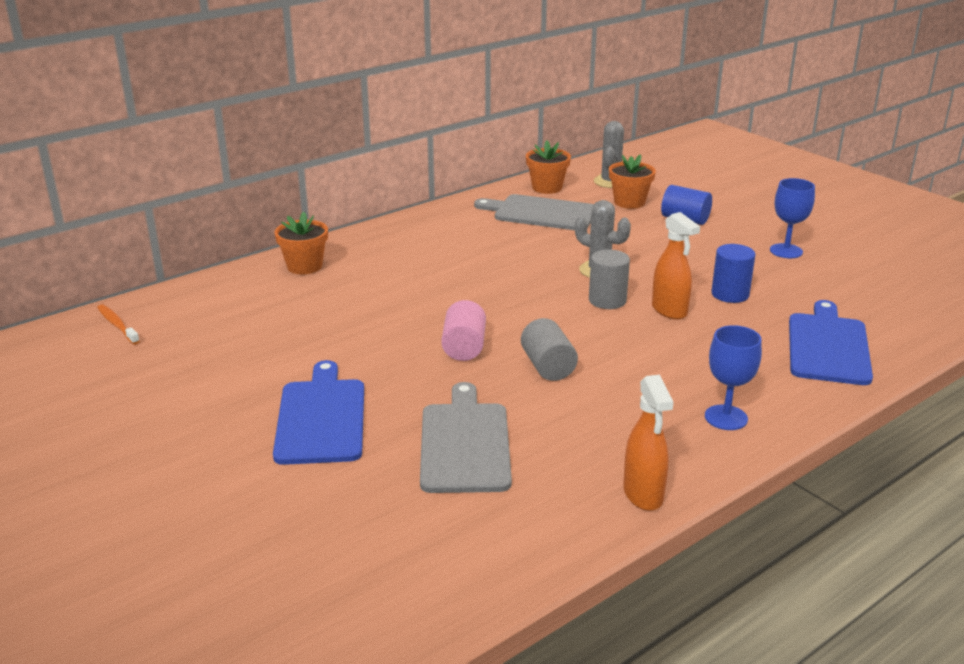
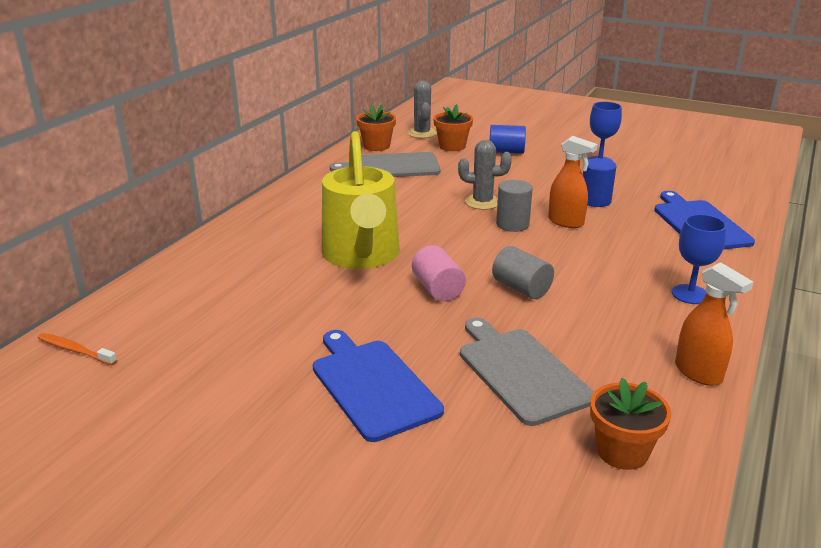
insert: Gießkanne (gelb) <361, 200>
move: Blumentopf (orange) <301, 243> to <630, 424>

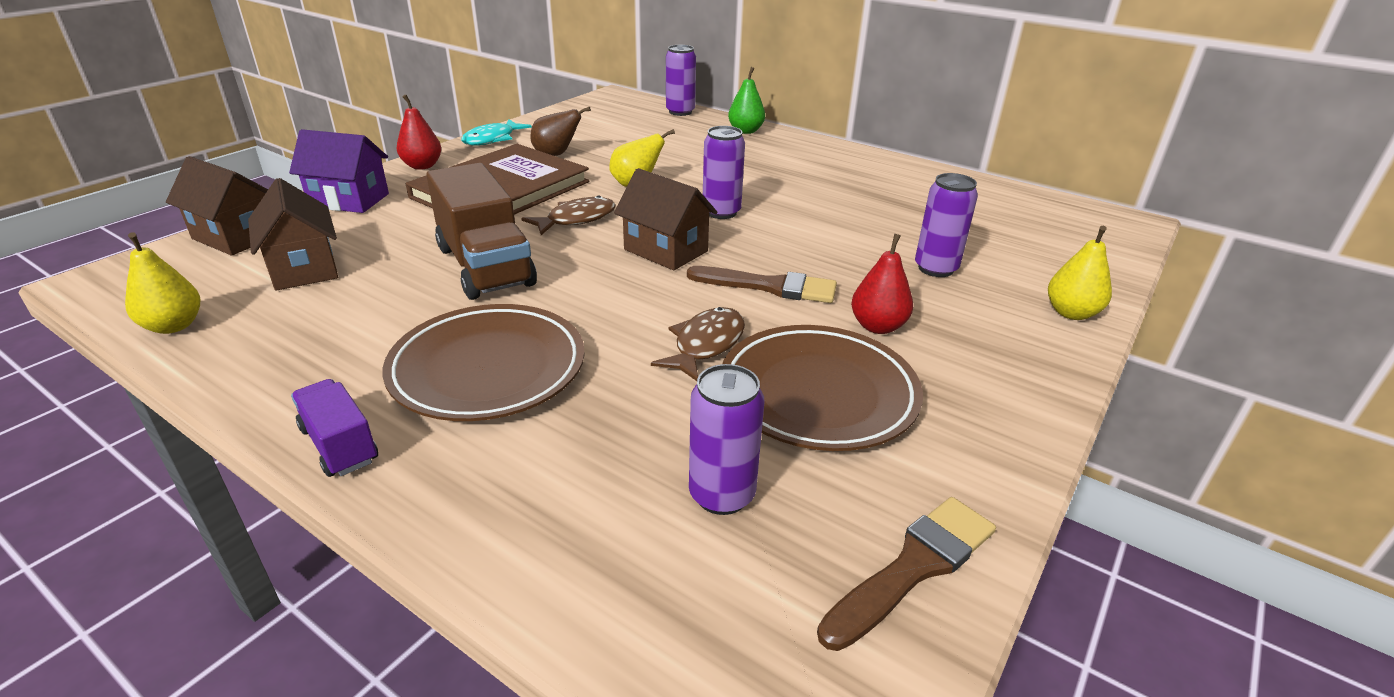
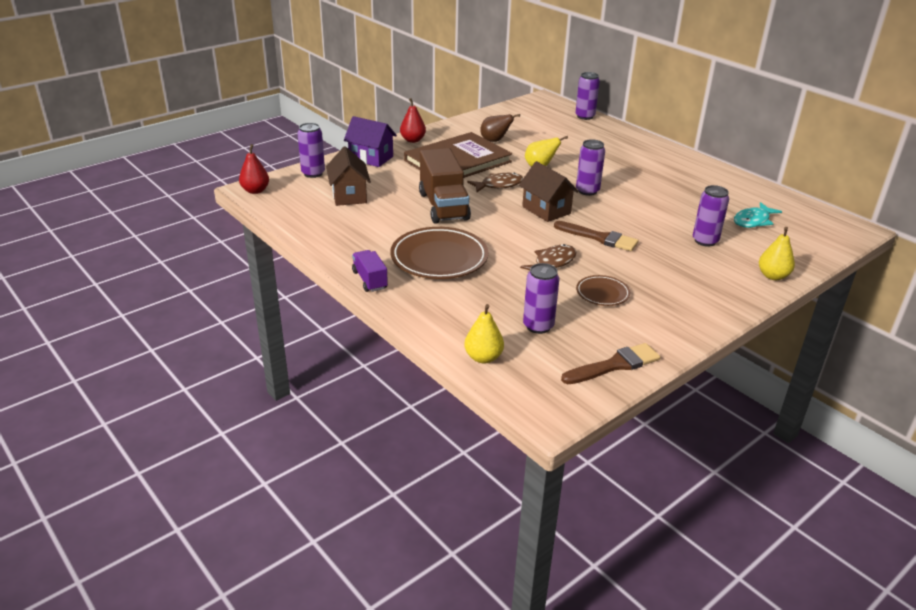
delete: Birne (grün) <746, 100>
move: Birne (gelb) <162, 283> to <484, 334>; Fisch (türkis) <496, 132> to <758, 215>; Birne (rot) <882, 284> to <254, 169>
replace: Haus (braun) <217, 206> to Dose (lila) <311, 150>
resize: Teller (braun) <822, 388> = <603, 290> x0.52

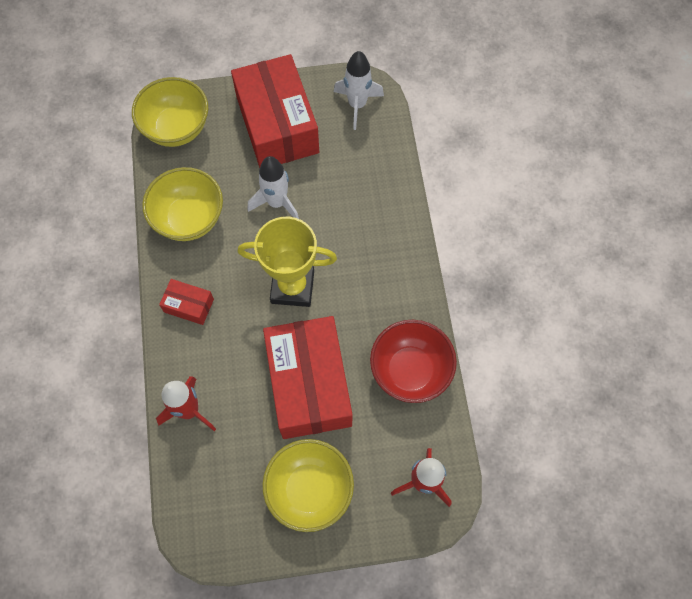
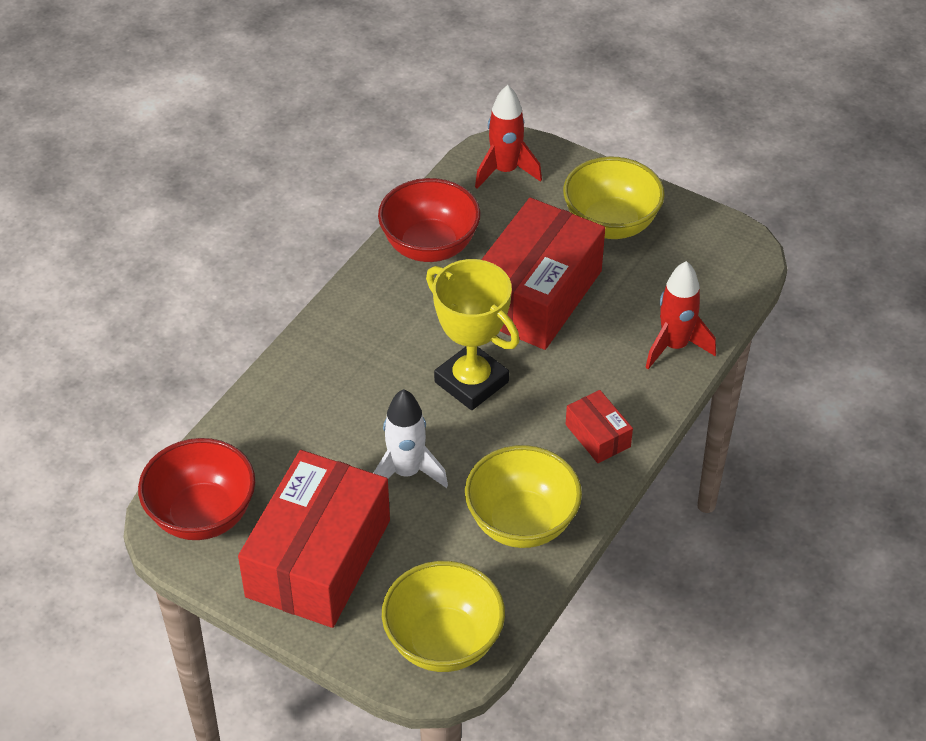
replace: Rakete (weiß) <359, 90> to Schüssel (rot) <196, 489>

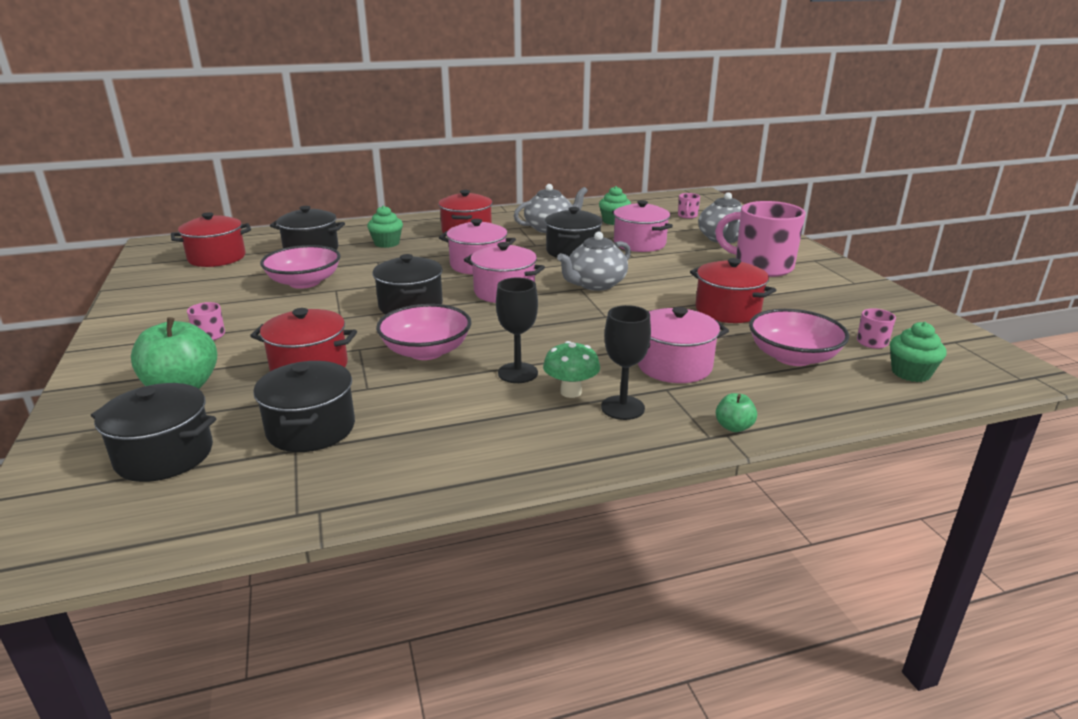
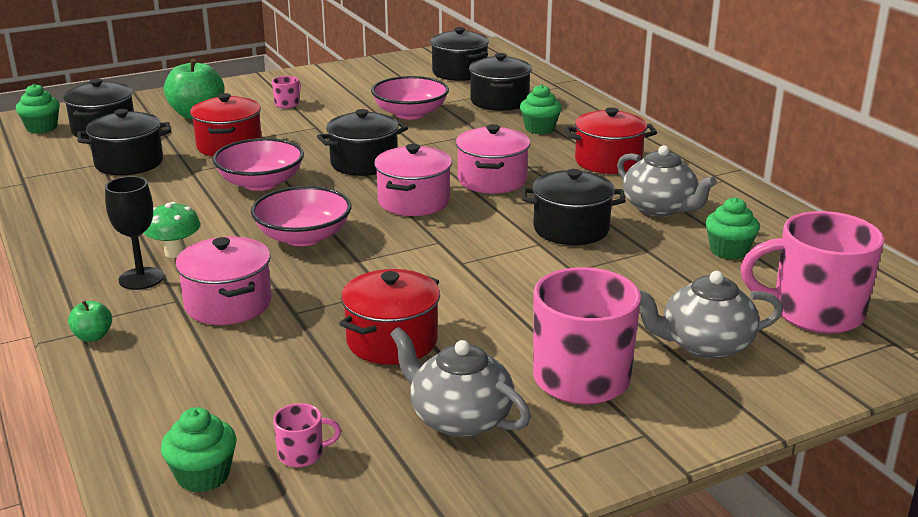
delete: Kelch (schwarz) <517, 330>; Kochtopf (rosa) <642, 226>
insert: Muffin (grün) <38, 109>
move: Teekanne (grau) <594, 261> to <460, 382>; Schüssel (rosa) <799, 337> to <301, 216>
recolor: Kochtopf (rot) <211, 239> to Kochtopf (schwarz) <459, 54>
resize: Tasse (rosa) <689, 206> = <812, 272> x2.40

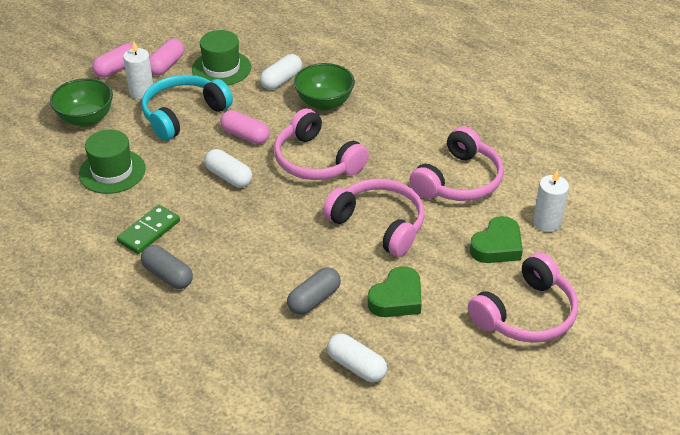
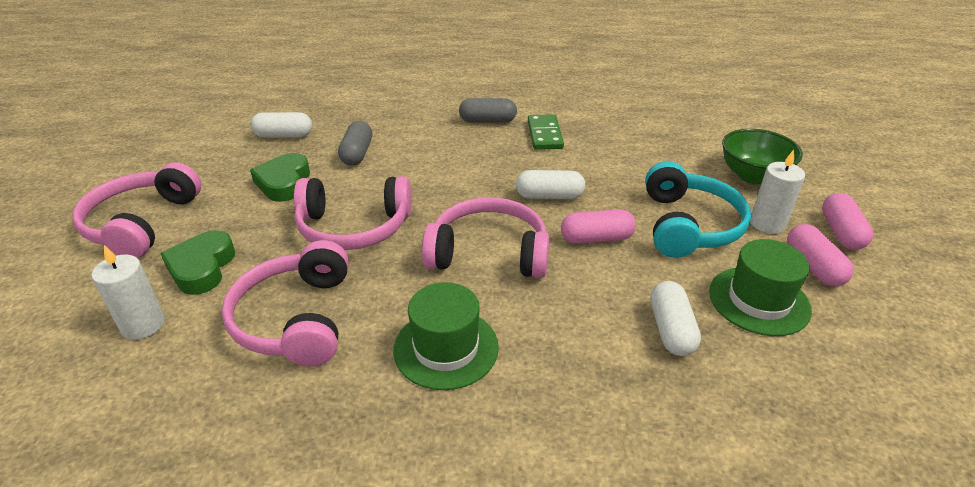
delete: Schüssel (grün) <324, 86>
move: Hut (grün) <112, 162> to <446, 336>

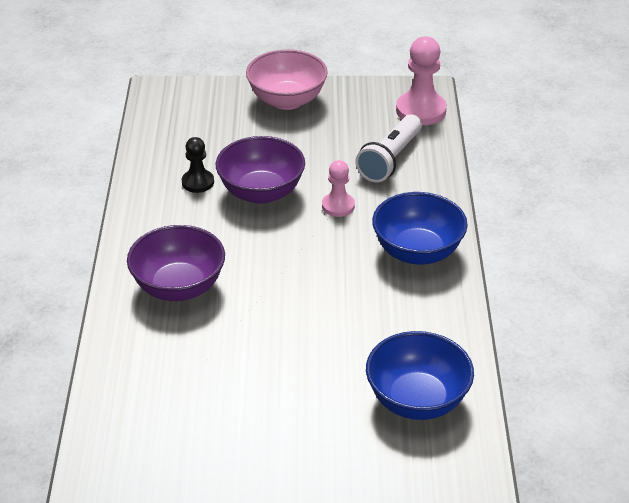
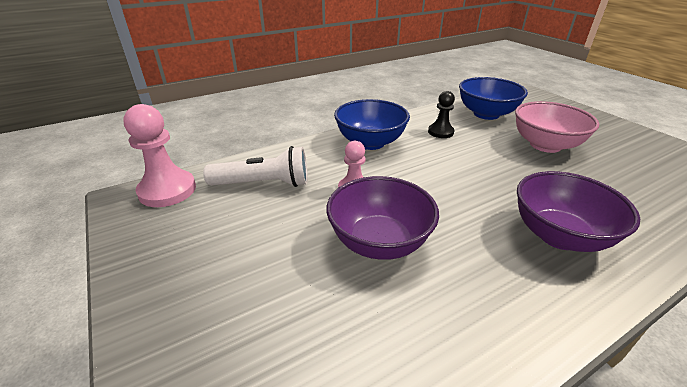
move: Bauer (schwarz) <198, 165> to <441, 114>; Schüssel (rosa) <287, 79> to <557, 127>

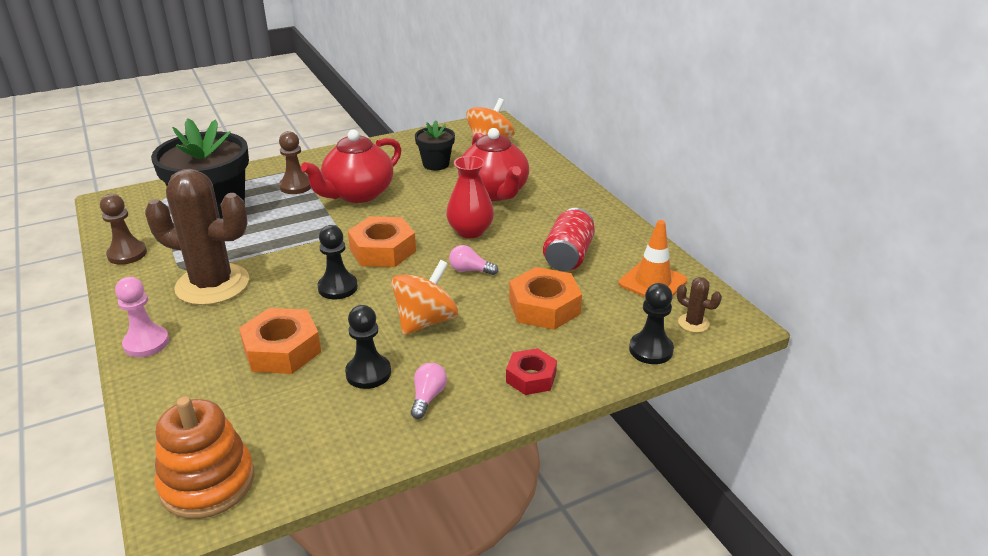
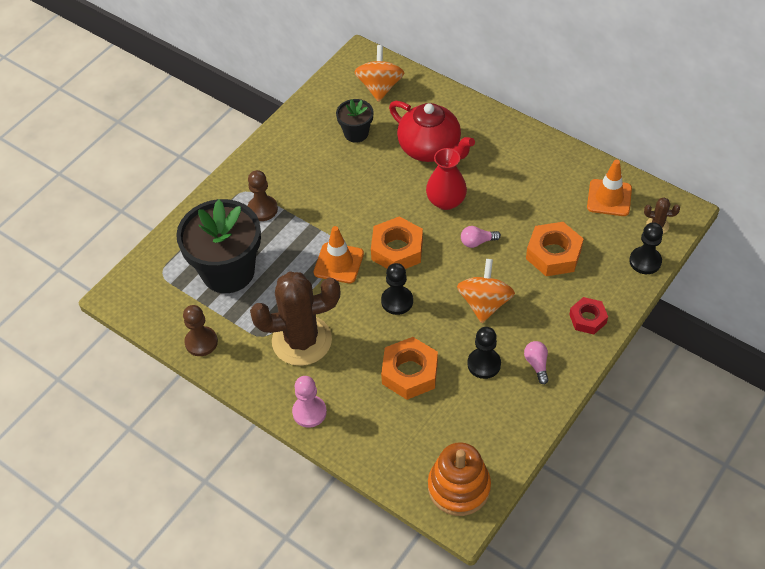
delete: Teekanne (rot) <351, 166>; Dose (rot) <569, 239>
insert: Leitkegel (orange) <339, 254>

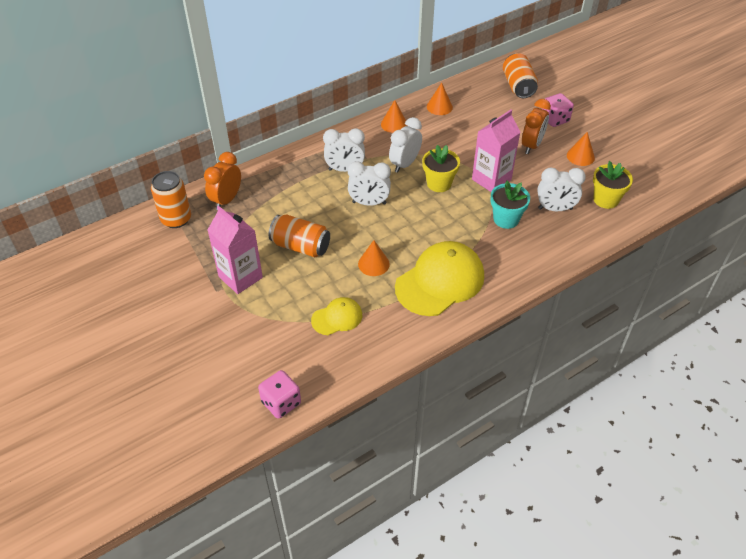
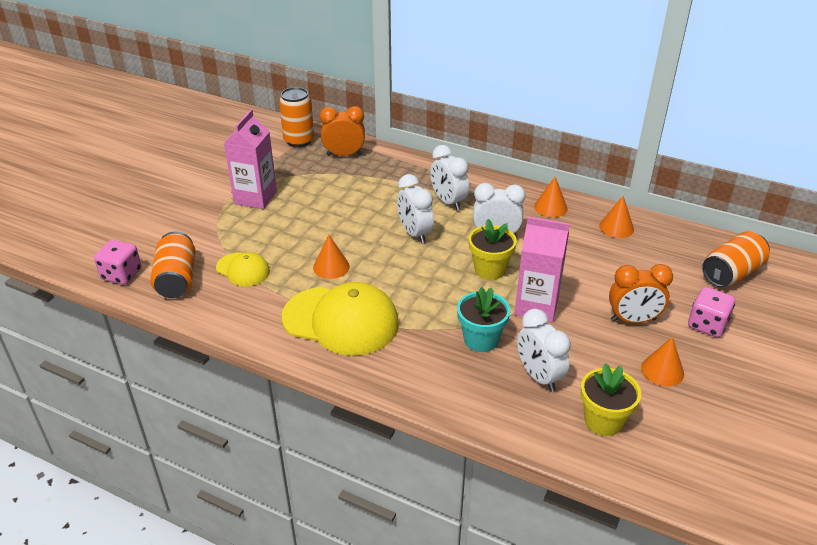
move: Dose (orange) <299, 235> to <173, 265>

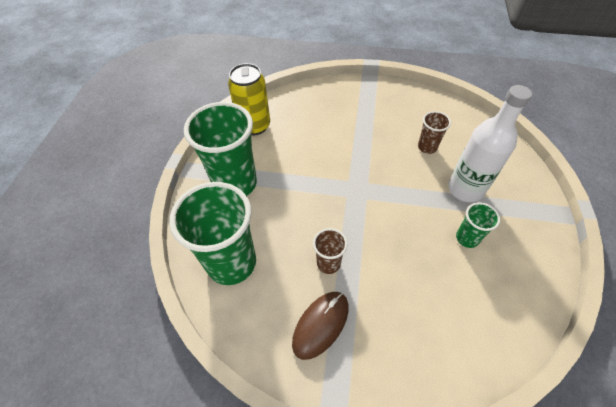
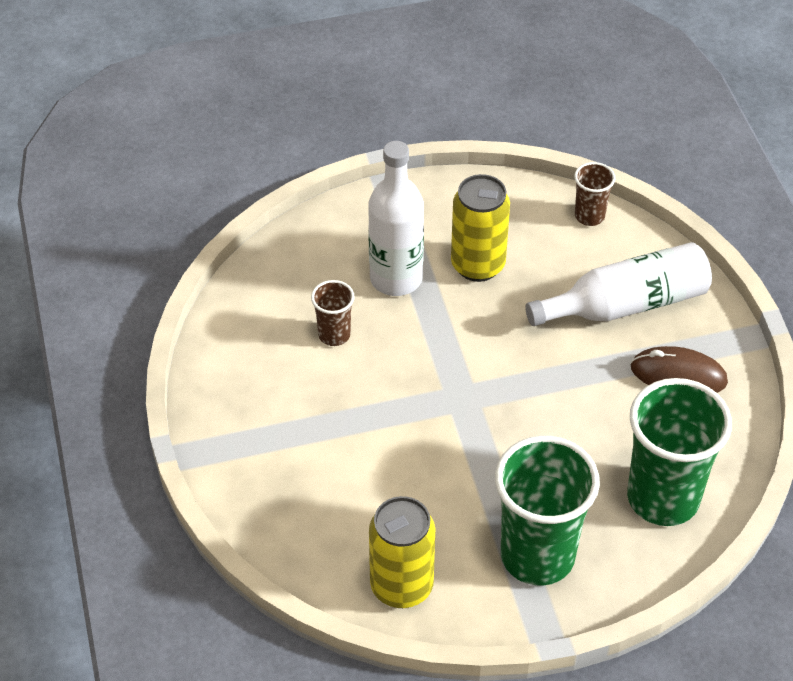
insert: Flasche (weiß) <618, 284>
move: Becher (braun) <330, 251> to <594, 194>
replace: Becher (grün) <478, 225> to Dose (gelb) <480, 228>

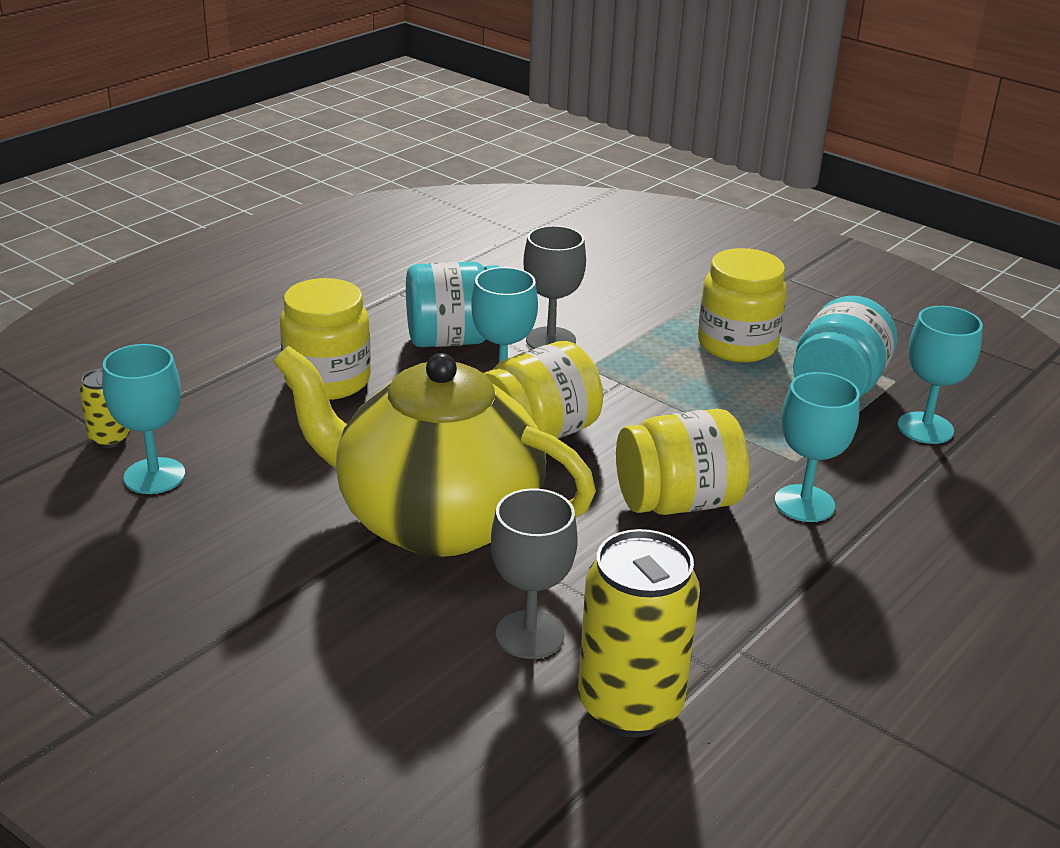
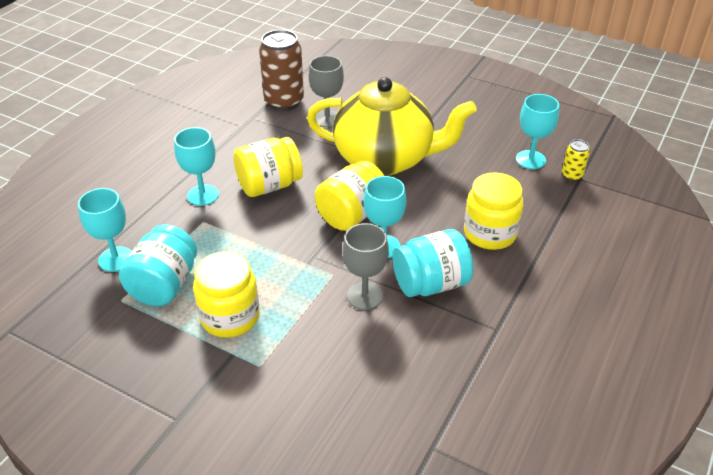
recolor: Dose (gelb) <639, 633> to Dose (braun) <281, 70>

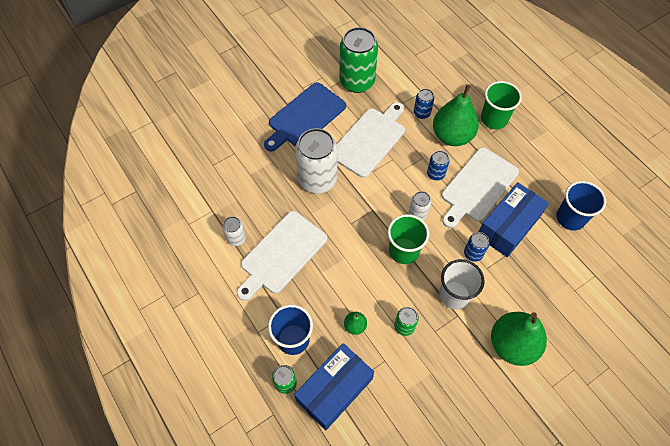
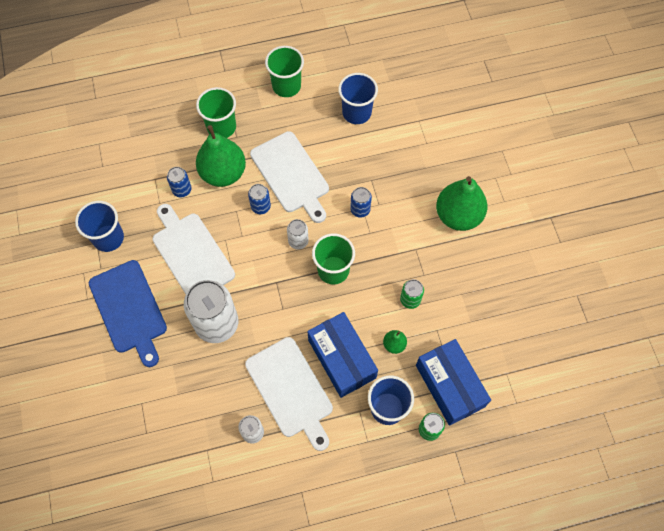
delete: Becher (weiß) <462, 284>
insert: Becher (grün) <284, 71>
move: Schachtel (blau) <514, 219> to <342, 355>
replace: Dose (grün) <358, 60> to Becher (blau) <99, 226>

